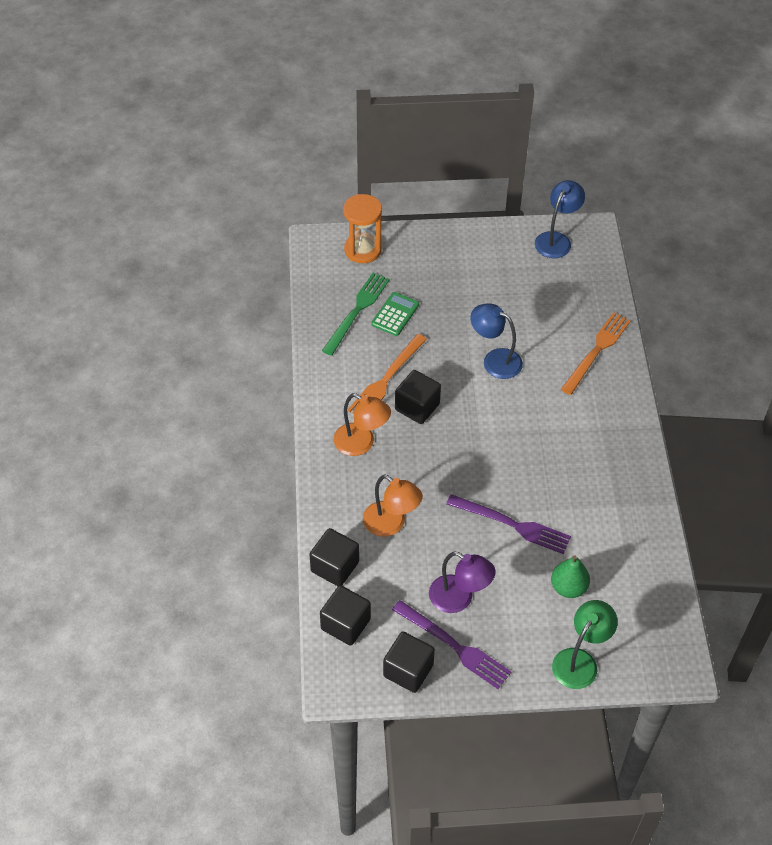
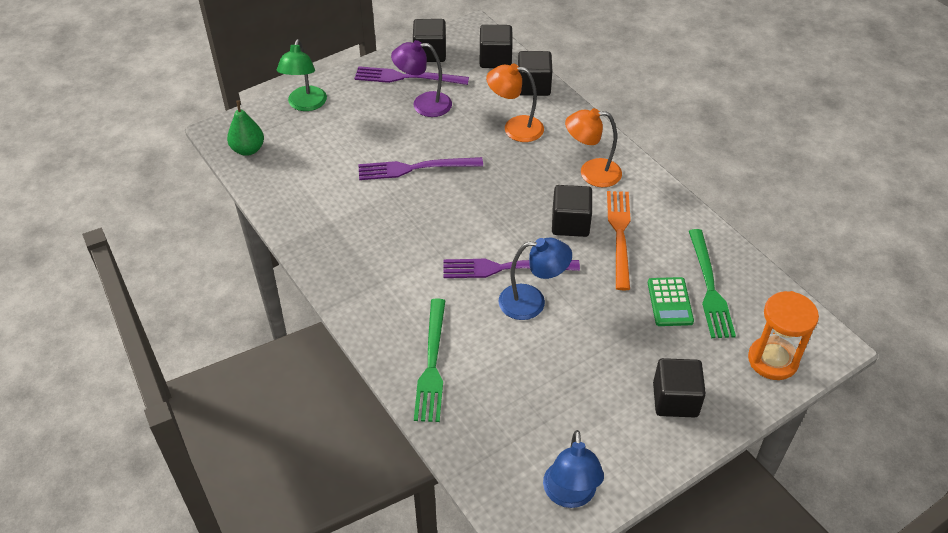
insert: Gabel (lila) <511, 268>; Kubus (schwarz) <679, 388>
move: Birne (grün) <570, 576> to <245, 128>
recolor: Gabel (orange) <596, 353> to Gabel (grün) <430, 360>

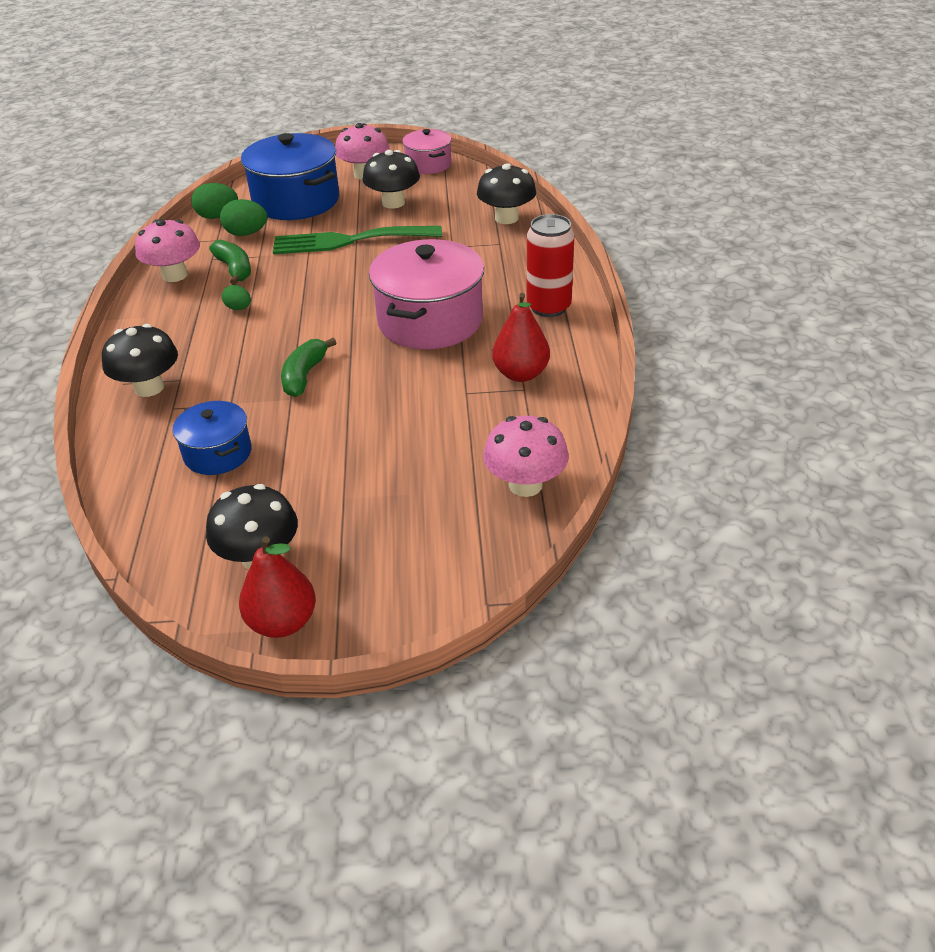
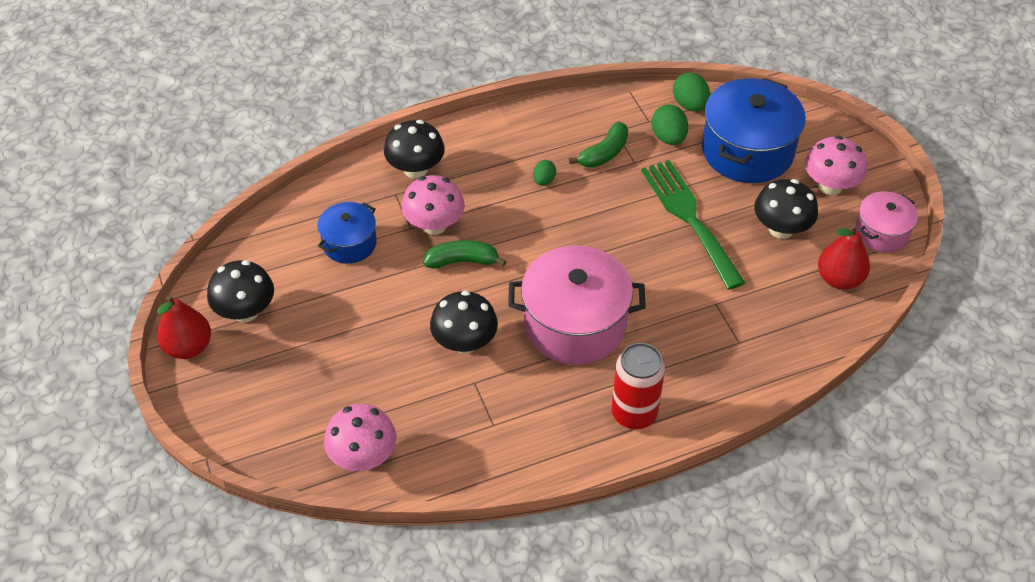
move: Pilz (rosa) <167, 250> to <433, 205>; Pilz (schwarz) <506, 193> to <464, 322>; Birne (rot) <521, 337> to <844, 257>

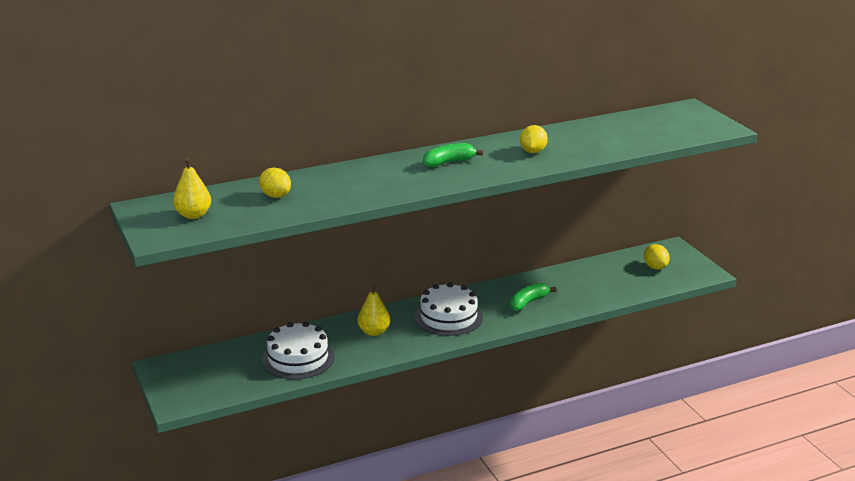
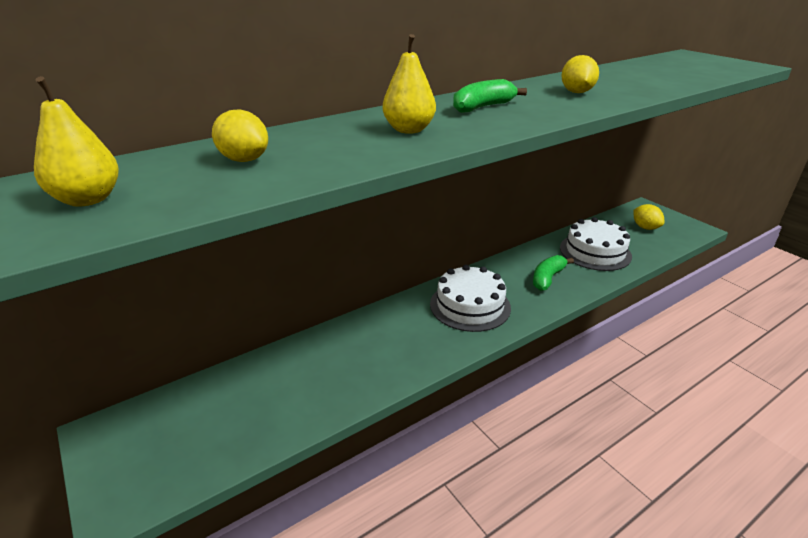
move: Kuchen (weiß) <298, 350> to <596, 244>; Birne (gelb) <373, 310> to <409, 84>

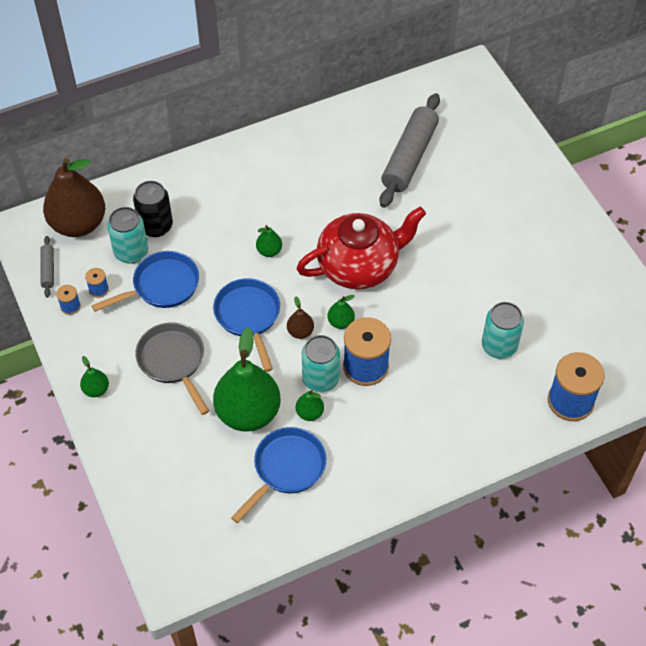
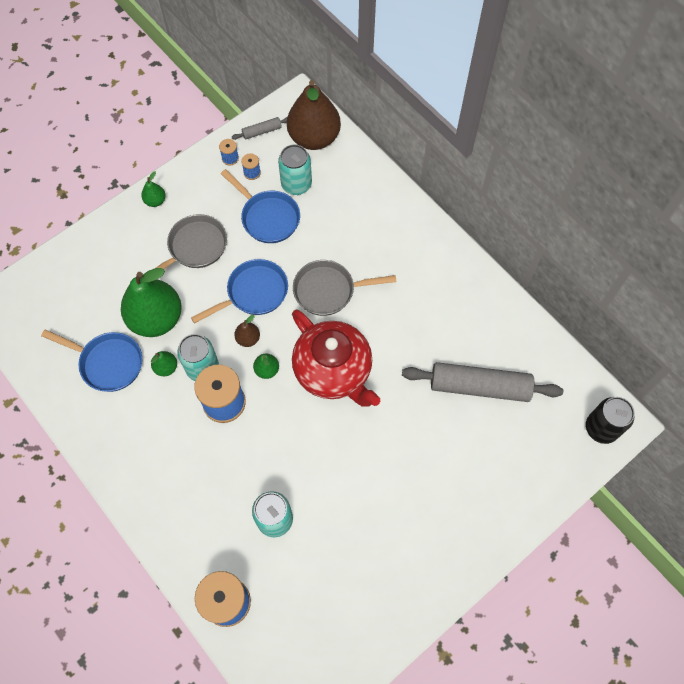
move: Dose (schwarz) <153, 209> to <610, 420>
replace: Birne (grün) <269, 241> to Pfanne (grau) <344, 288>

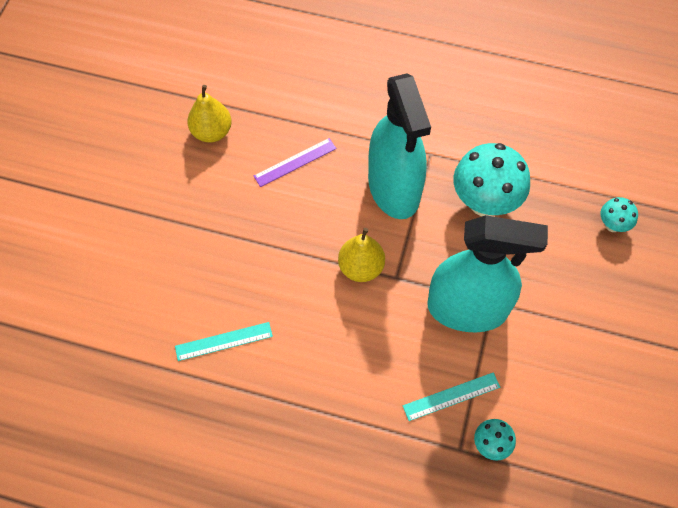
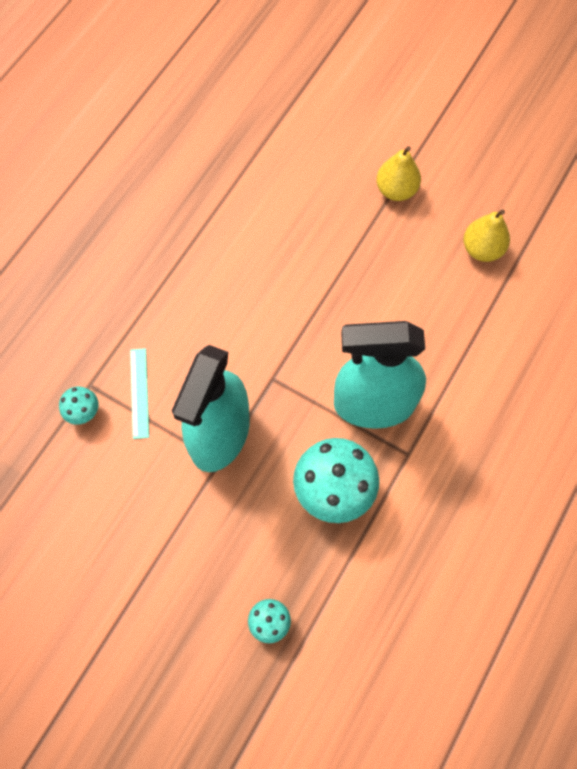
delete: Lineal (türkis) <224, 341>; Lineal (lila) <295, 162>
move: Birne (gelb) <361, 255> to <398, 173>

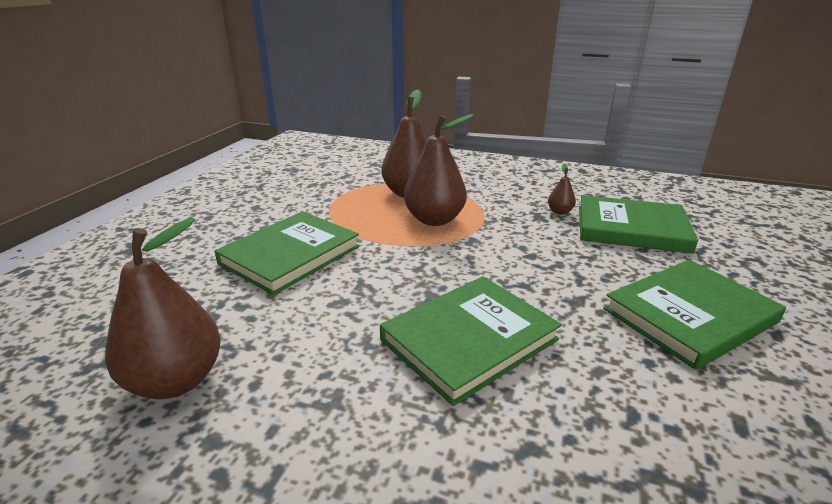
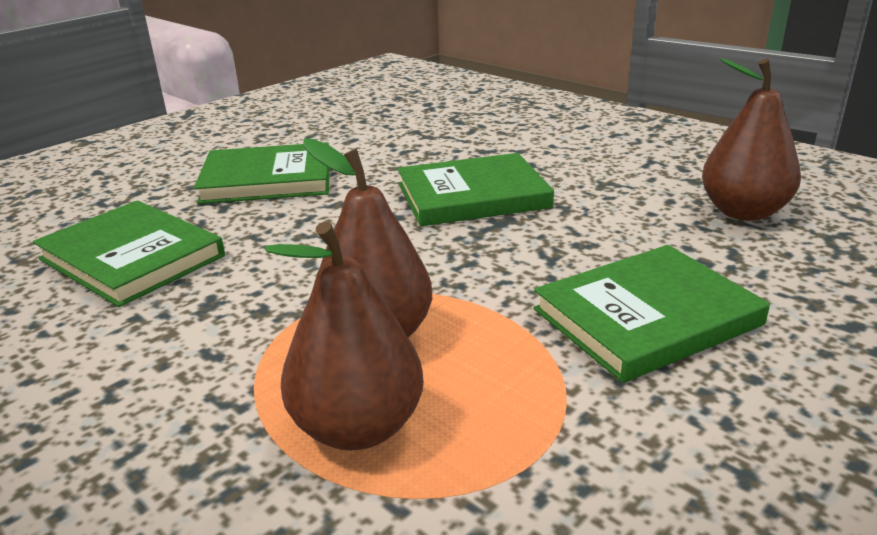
delete: Birne (braun) <562, 189>

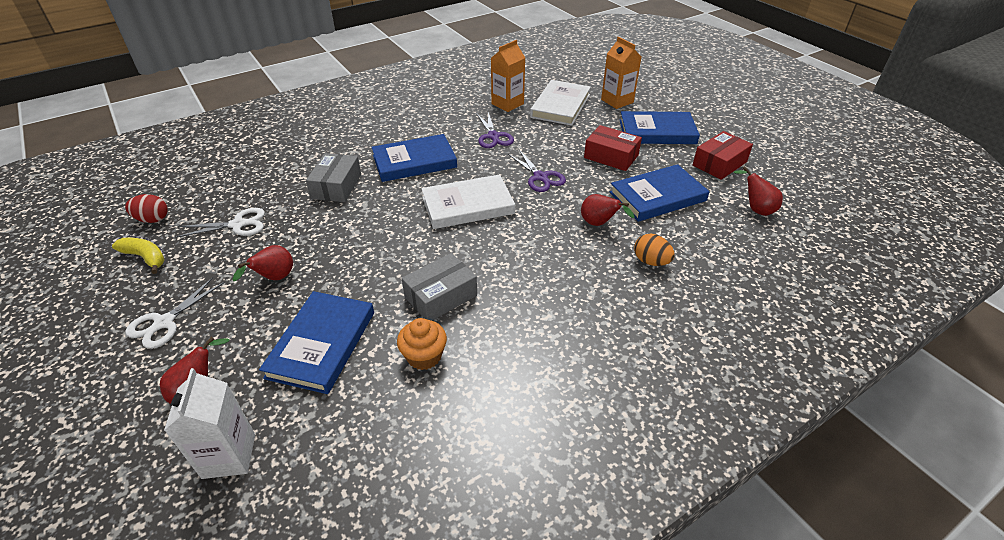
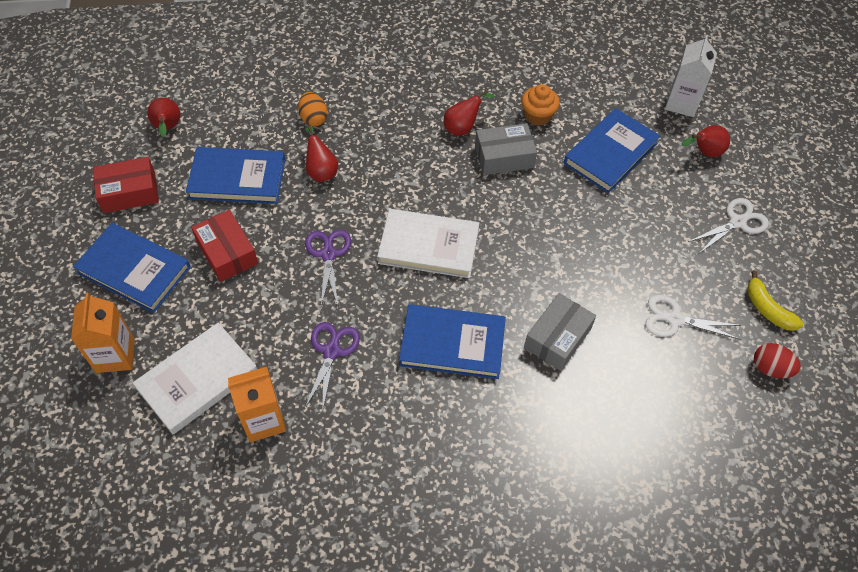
move: Birne (rot) <262, 263> to <469, 113>

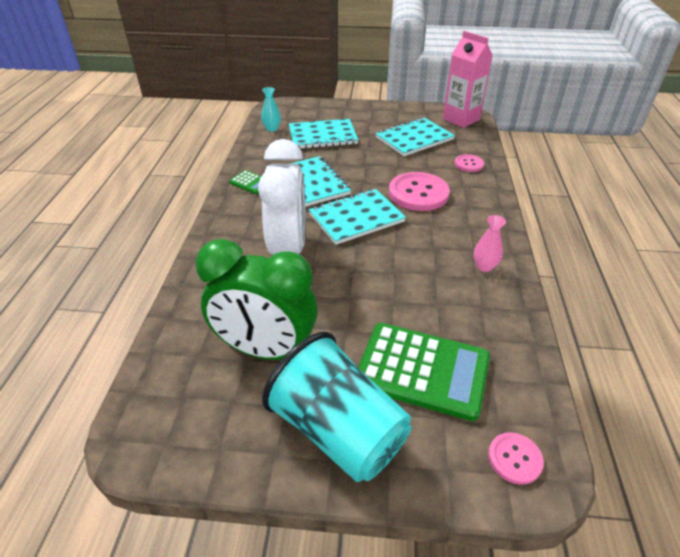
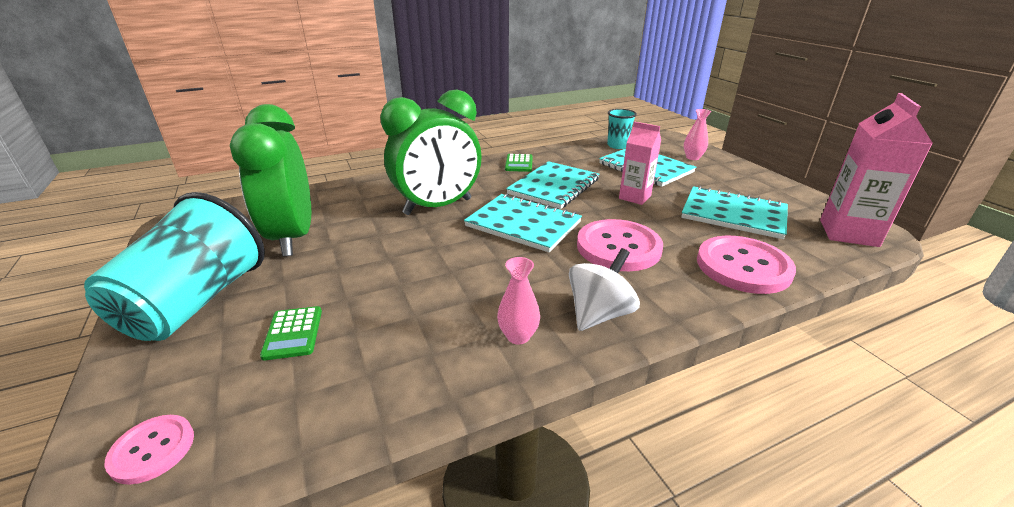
insert: Kreisel (weiß) <604, 289>; Getränkekarton (rosa) <640, 163>; Vase (rosa) <697, 134>
replace: Vase (türkis) <271, 109> to Becher (türkis) <622, 129>
recolor: Wecker (weiß) <281, 197> to Wecker (grün) <431, 152>
resize: Taschenrechner (grün) <424, 372> = <291, 333> x0.46; Knopf (rosa) <469, 163> = <746, 265> x1.92

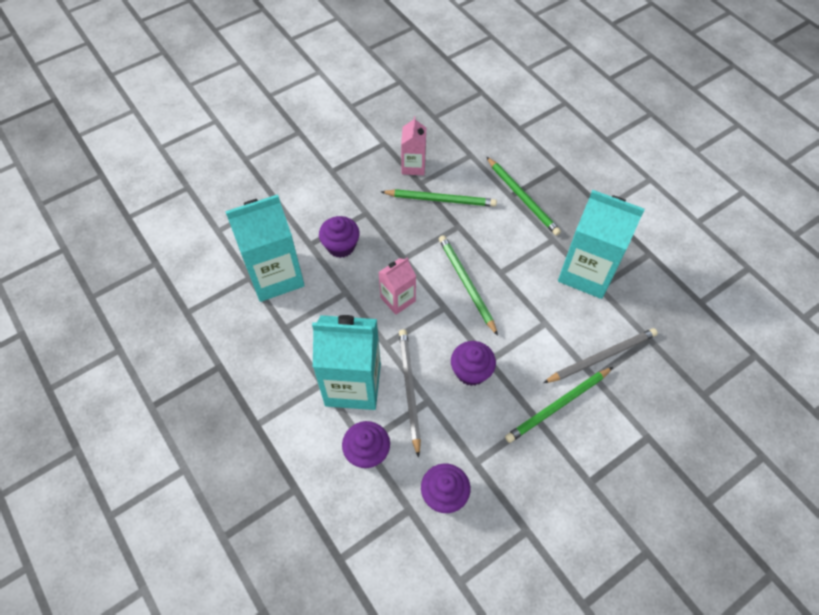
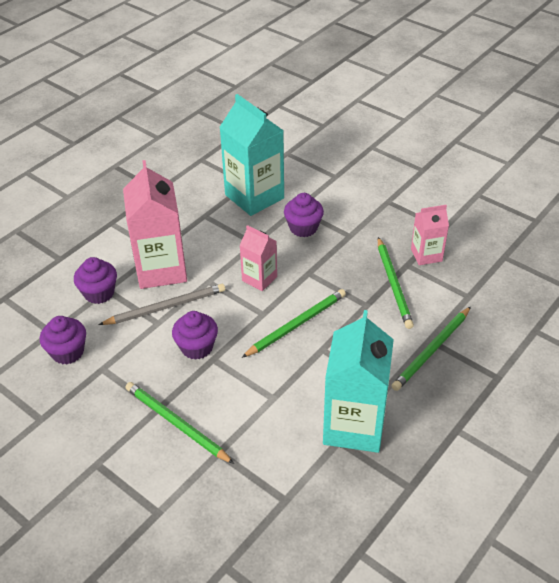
delete: Bleistift (grau) <600, 355>
recolor: Getränkekarton (türkis) <346, 362> to Getränkekarton (rosa) <155, 224>

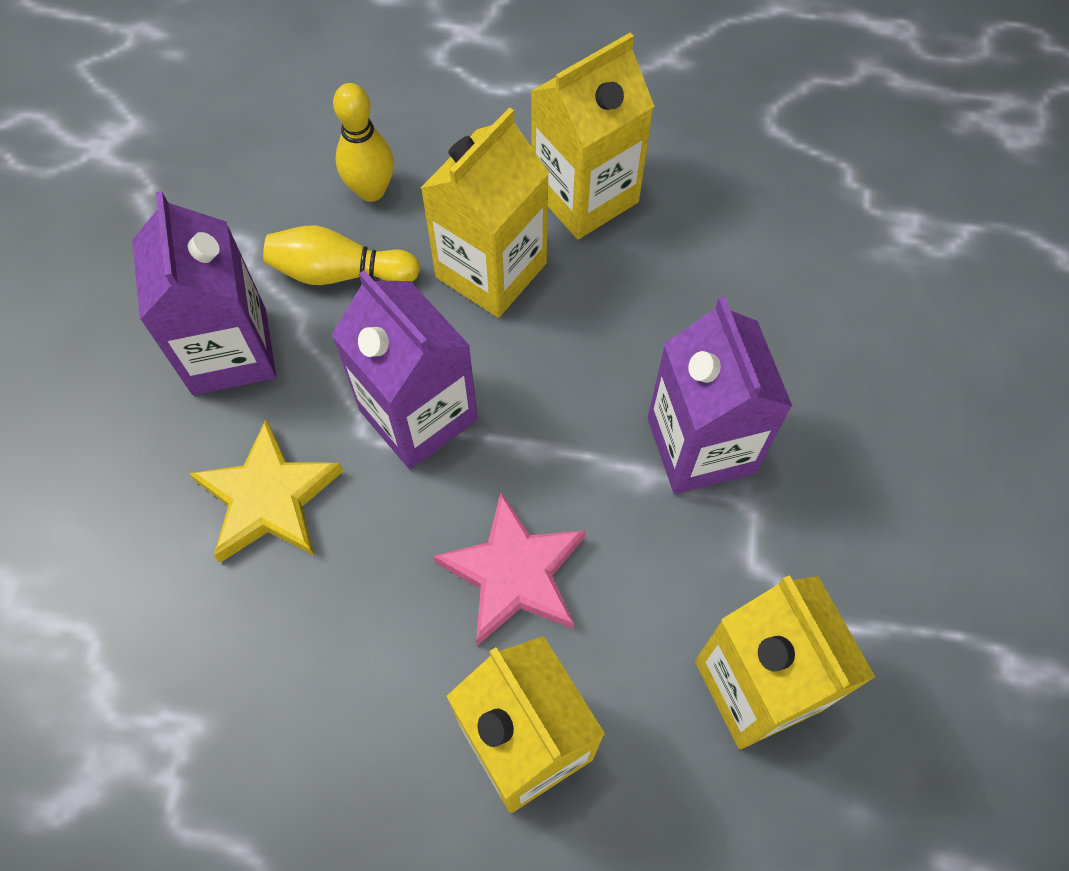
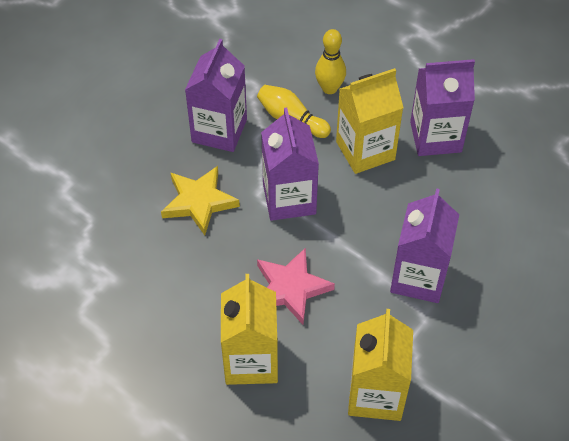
recolor: Getränkekarton (gelb) <592, 136> to Getränkekarton (lila) <442, 107>

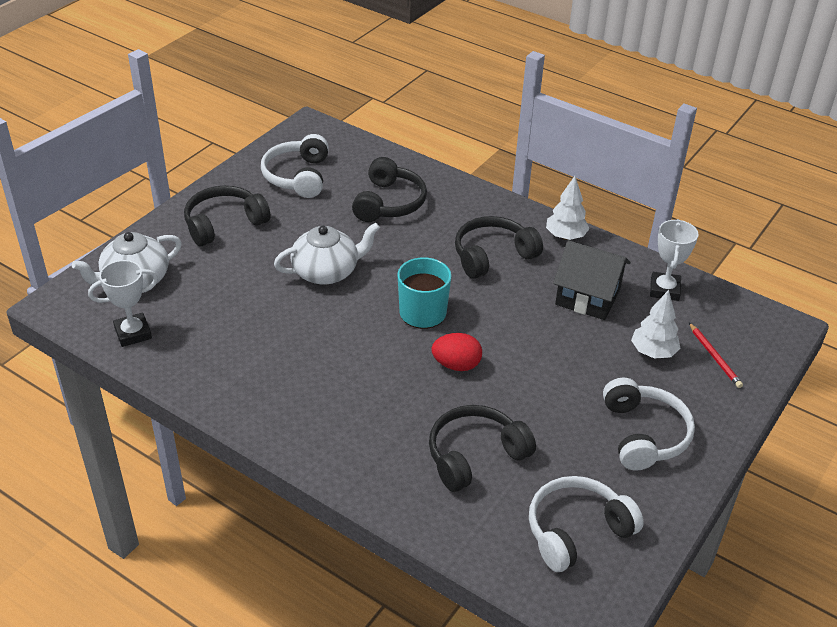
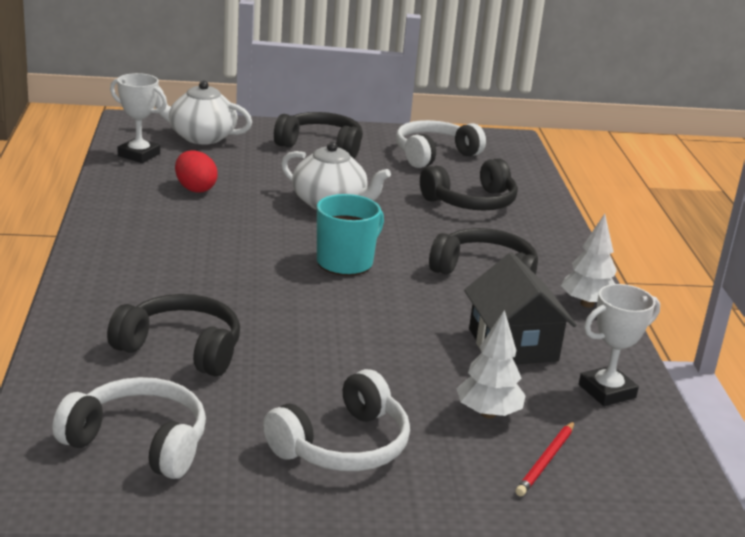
move: Ei (rot) <456, 352> to <196, 171>

